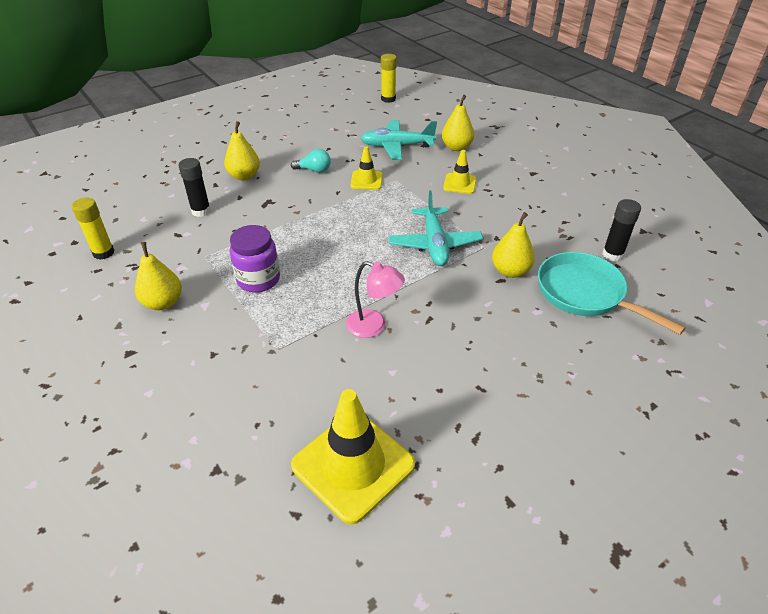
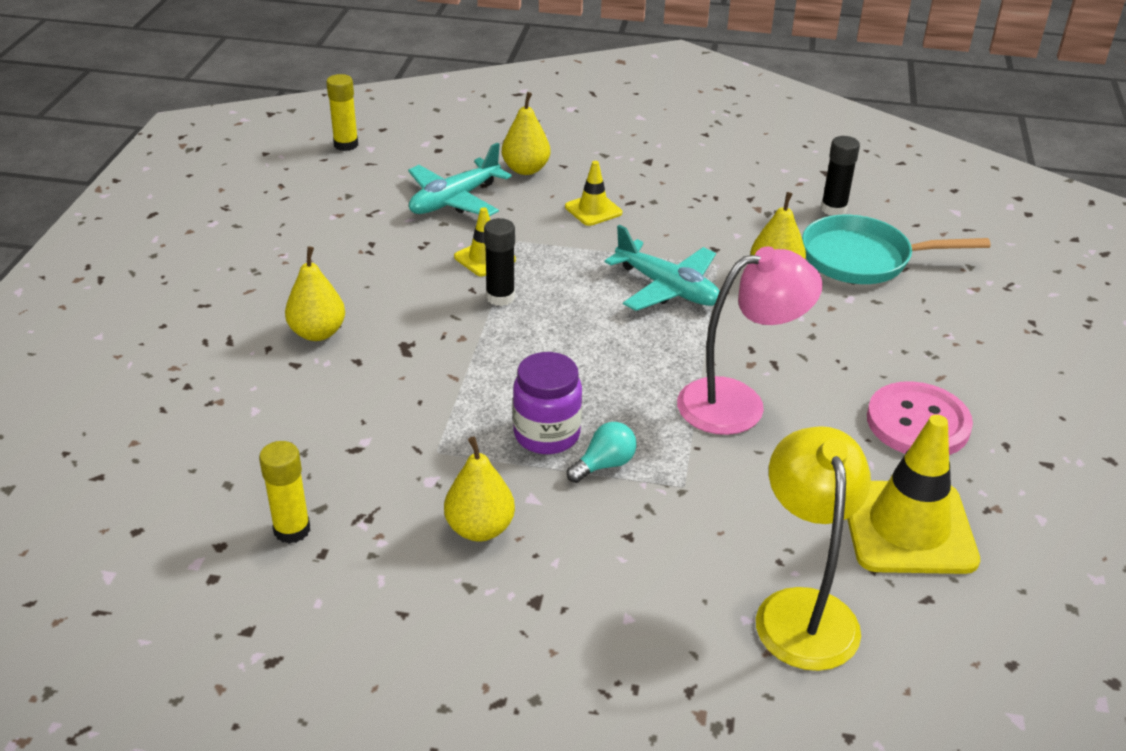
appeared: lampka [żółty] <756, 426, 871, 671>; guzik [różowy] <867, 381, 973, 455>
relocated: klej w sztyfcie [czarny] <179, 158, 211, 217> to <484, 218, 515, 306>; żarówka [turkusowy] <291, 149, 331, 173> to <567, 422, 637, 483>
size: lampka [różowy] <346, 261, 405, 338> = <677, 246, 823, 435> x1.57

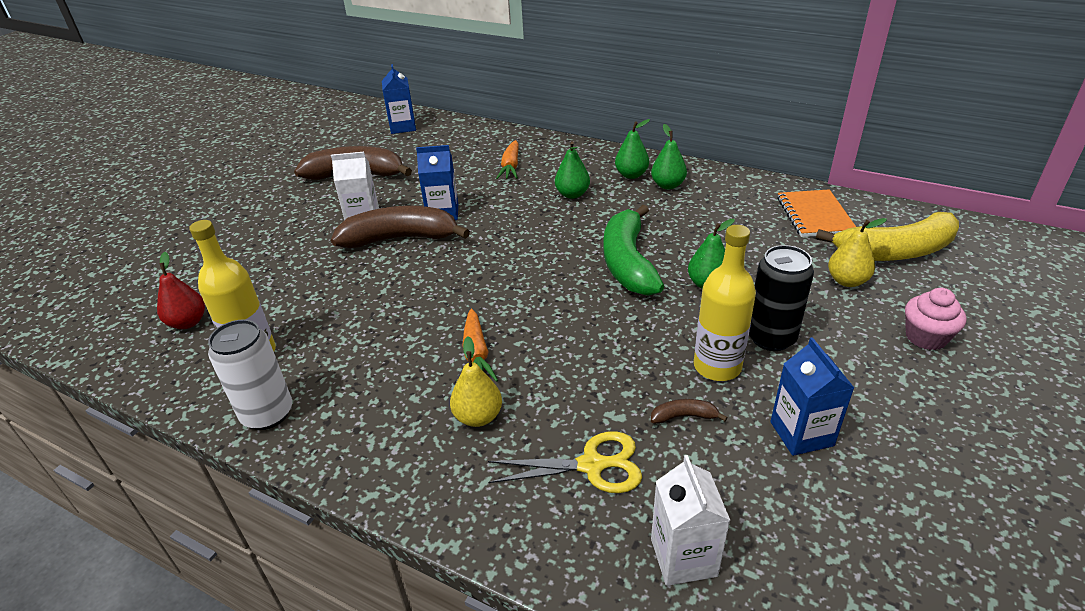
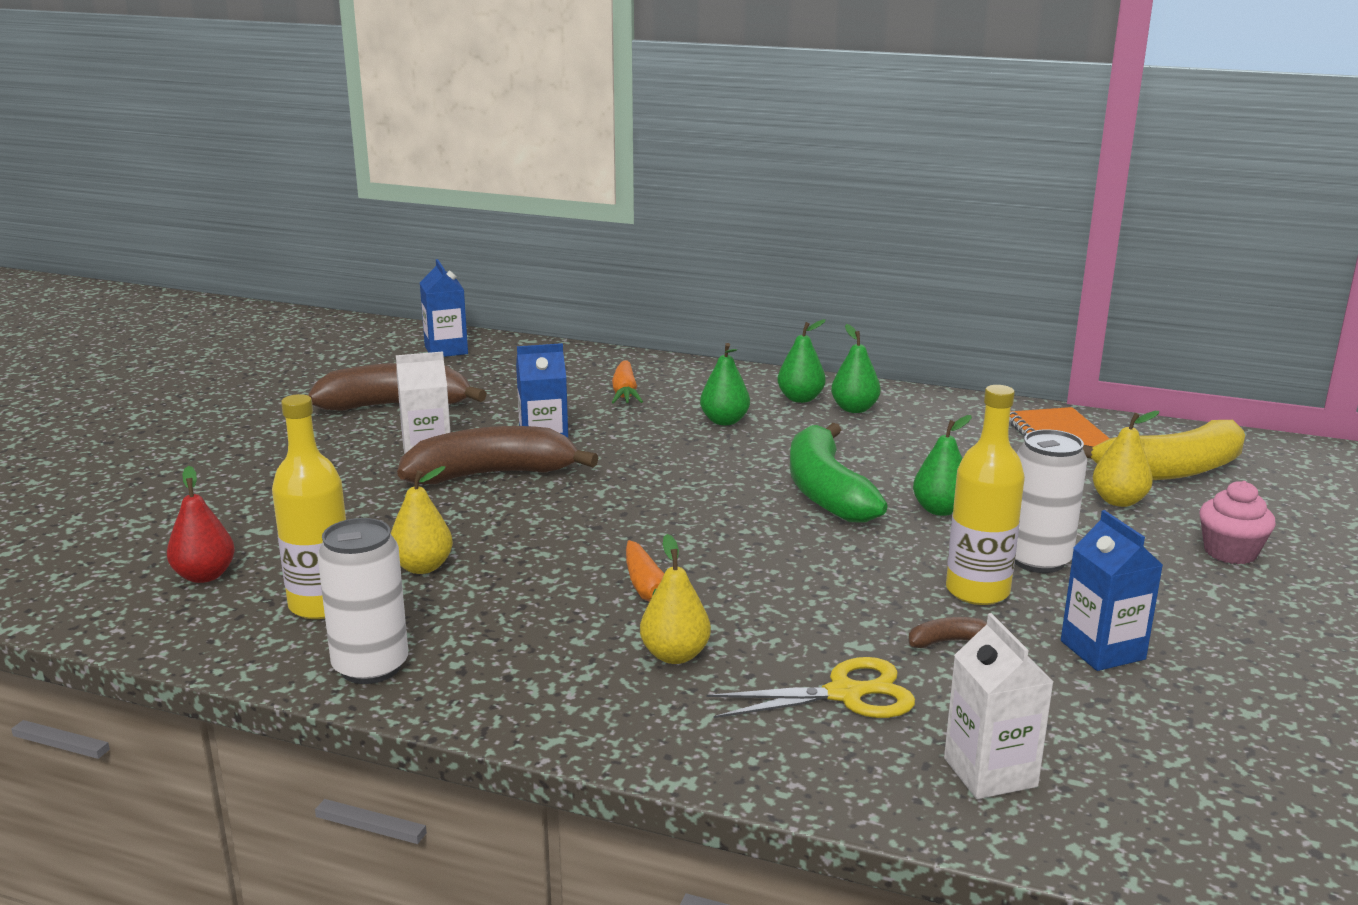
appeared: gruszka [żółty] <390, 466, 453, 574>
colour: puszka [czarny] <749, 245, 814, 351> to puszka [biały] <1015, 429, 1087, 573>

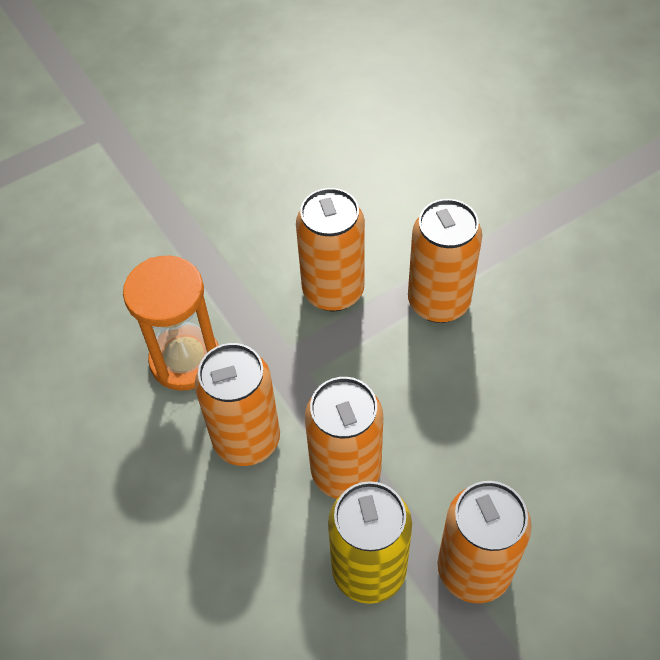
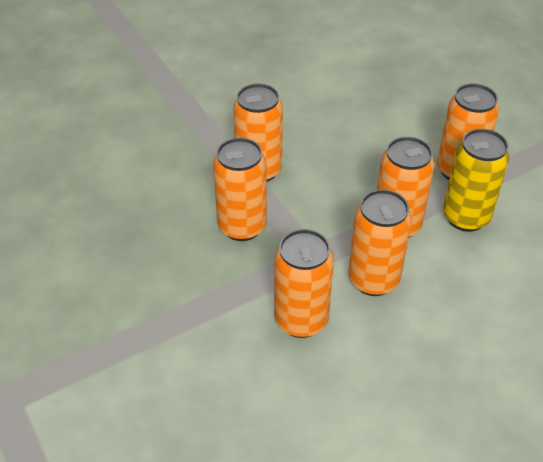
exchanged: klepsydra [pomarańczowy] <123, 256, 219, 391> to puszka [pomarańczowy] <274, 229, 334, 338>

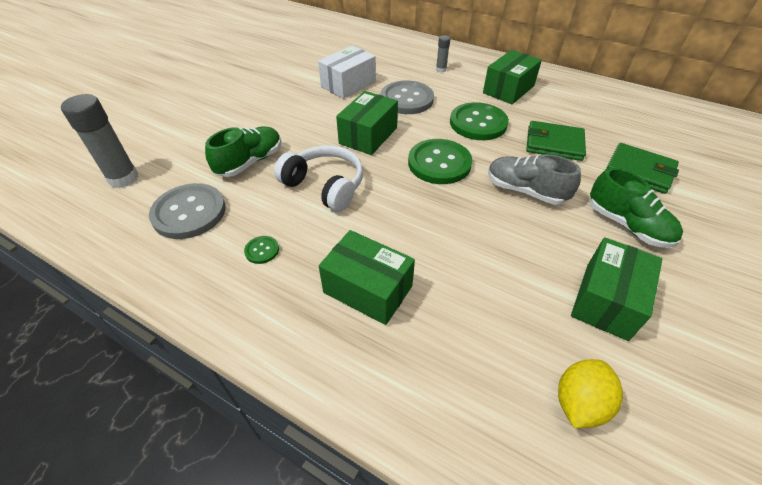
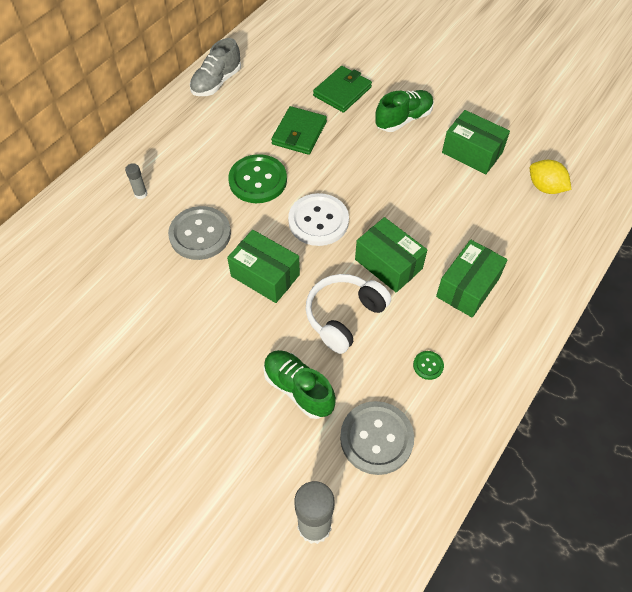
missing: pudełko [biały] <318, 45, 376, 99>
relocated: pudełko [zielony] <483, 50, 542, 104> to <355, 217, 427, 293>; but [szary] <488, 154, 581, 205> to <190, 38, 241, 96>
colour: guzik [zielony] <408, 139, 472, 184> to guzik [biały] <288, 193, 349, 246>

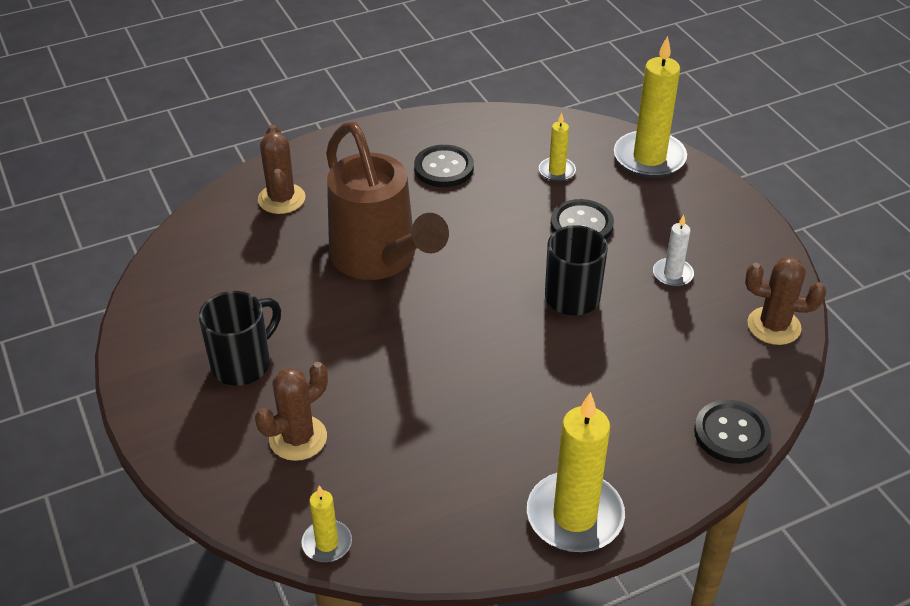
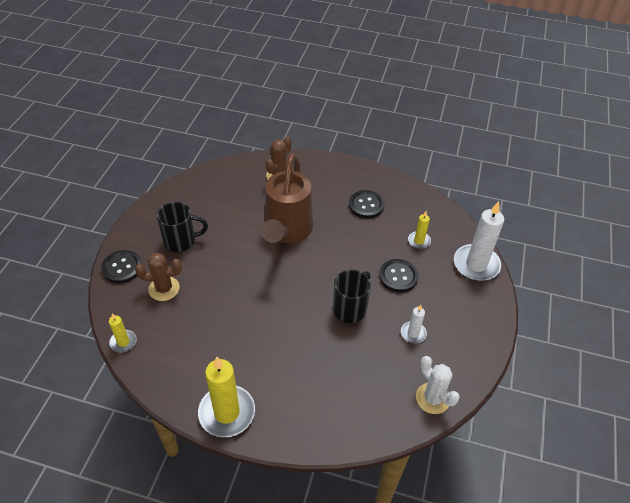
relocated: guzik [czarny] <694, 400, 771, 464> to <101, 250, 142, 283>
colour: świeca [żółty] <614, 36, 687, 178> to świeca [biały] <454, 201, 504, 281>; kaktus [brązowy] <745, 257, 826, 345> to kaktus [biały] <416, 356, 460, 414>

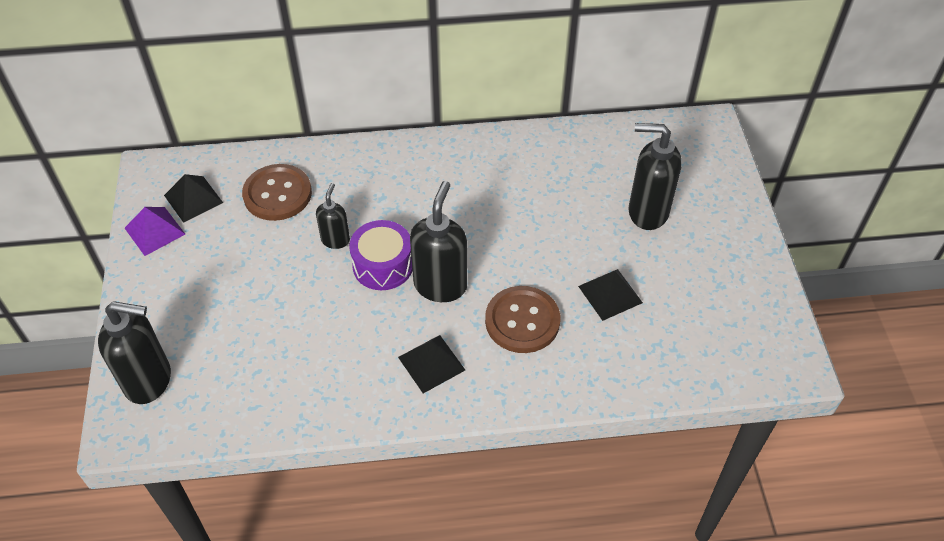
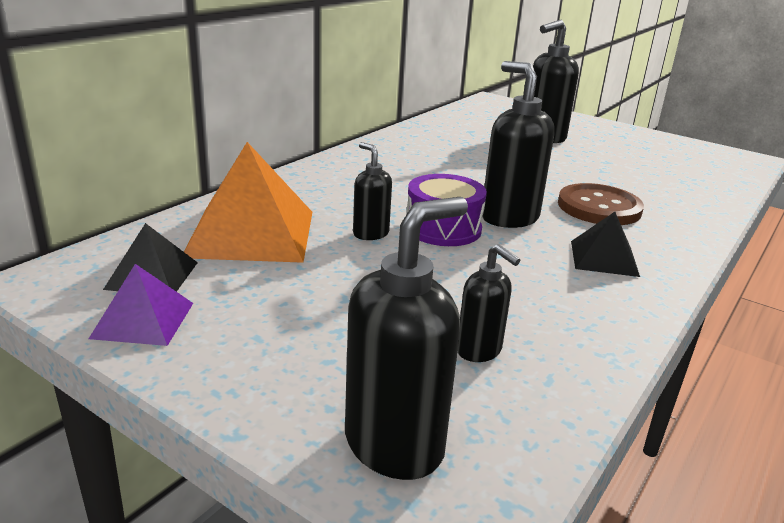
missing: piramida [czarny] <578, 269, 643, 321>
appeared: dozownik mydła [czarny] <458, 244, 520, 362>
exchanged: guzik [brązowy] <242, 164, 312, 221> to piramida [pomarańczowy] <184, 142, 312, 263>

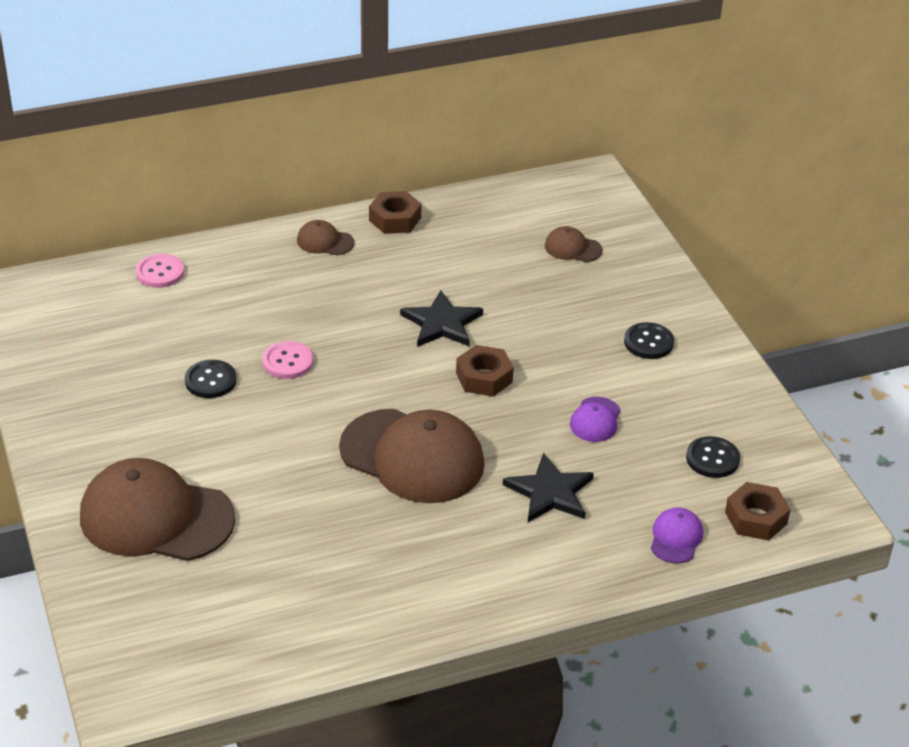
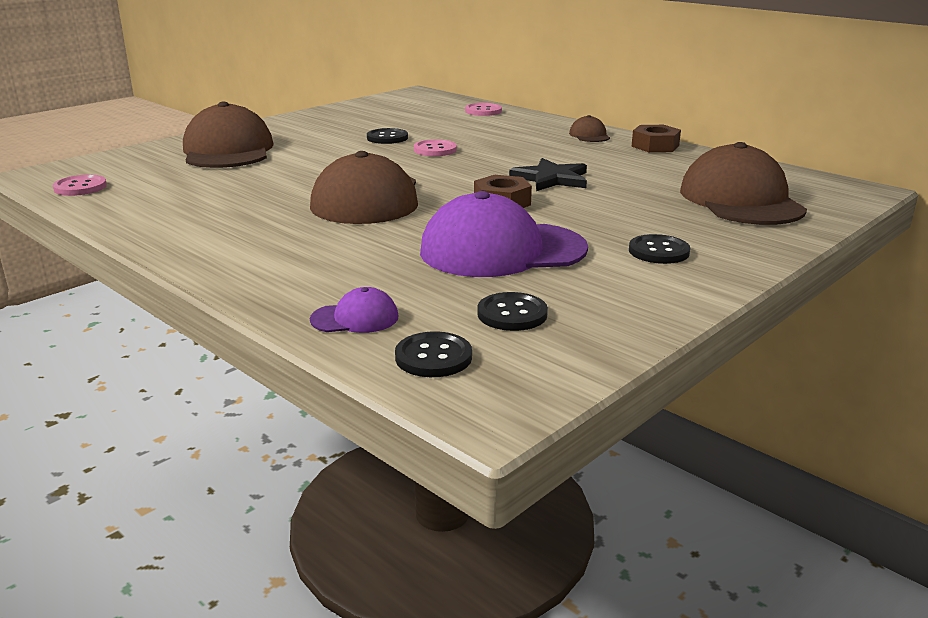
missing: gwiazda [czarny] <503, 453, 594, 522>
appeared: guzik [różowy] <53, 175, 107, 196>
exchanged: nakrętka [brązowy] <725, 482, 791, 540> to guzik [czarny] <395, 331, 472, 377>
size: czapka [brązowy] <545, 226, 602, 262> = <680, 142, 807, 225> x2.26; czapka [fioletowy] <570, 397, 621, 442> = <420, 191, 588, 277> x2.26

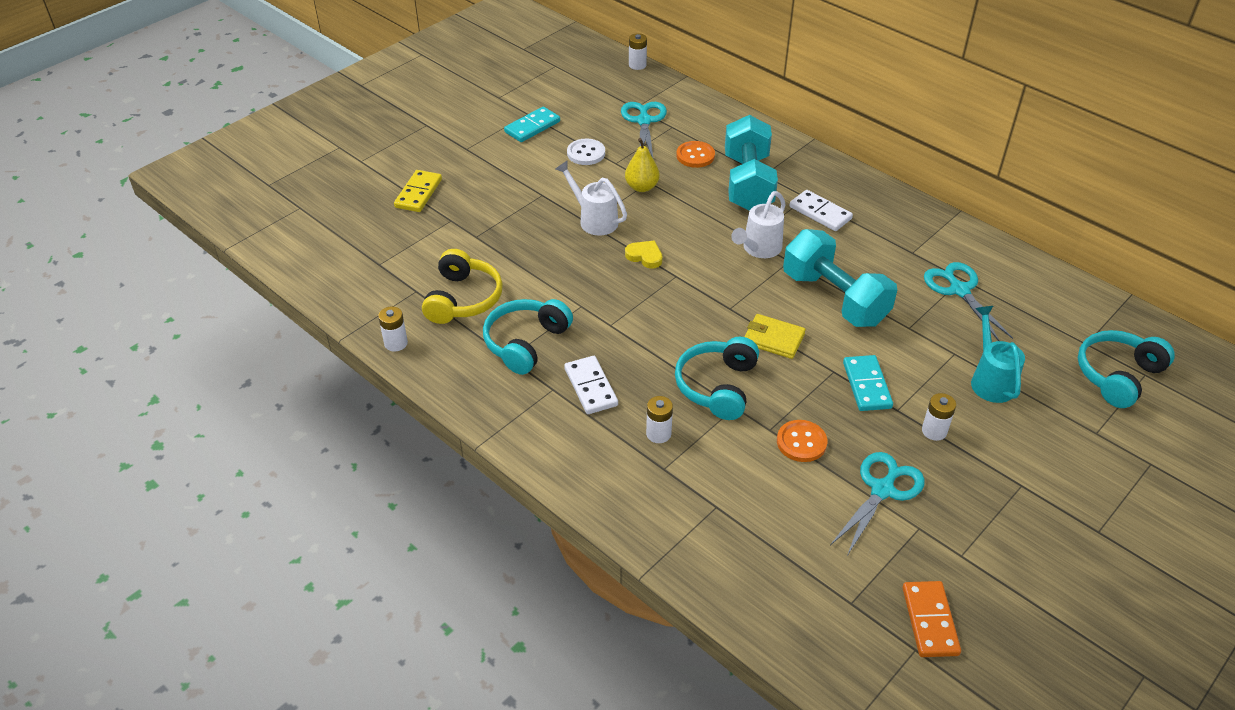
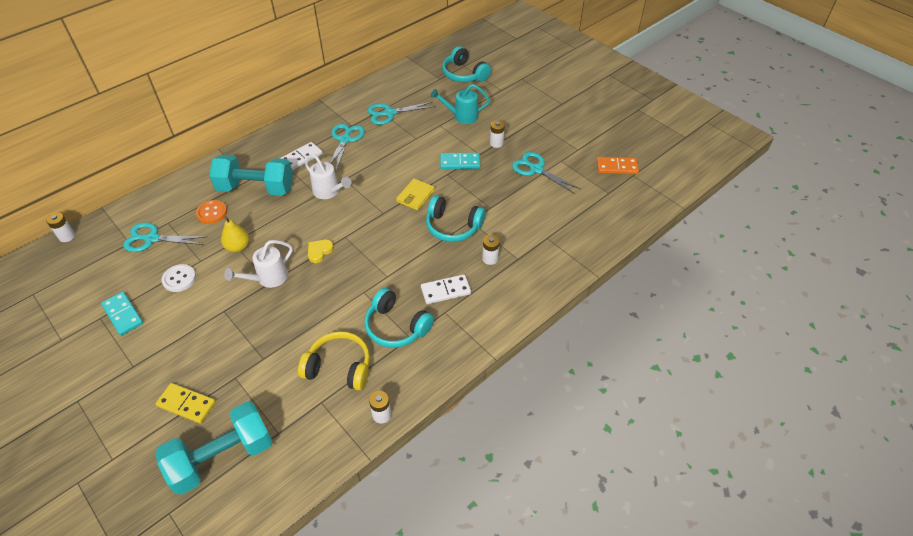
missing: guzik [pomarańczowy] <777, 420, 828, 462>
appeared: nożyczki [turkusowy] <329, 123, 365, 171>
relocated: hantel [turkusowy] <783, 229, 897, 327> to <156, 401, 273, 495>

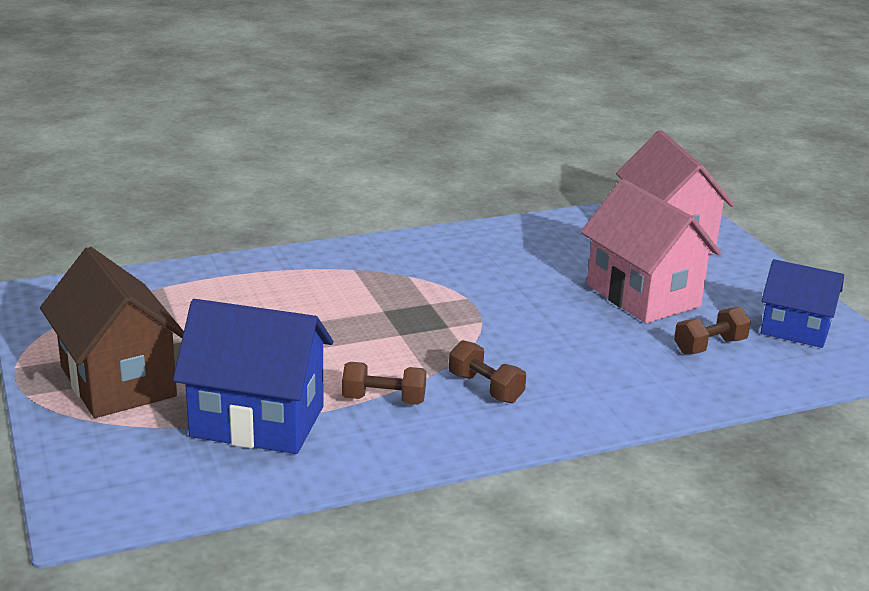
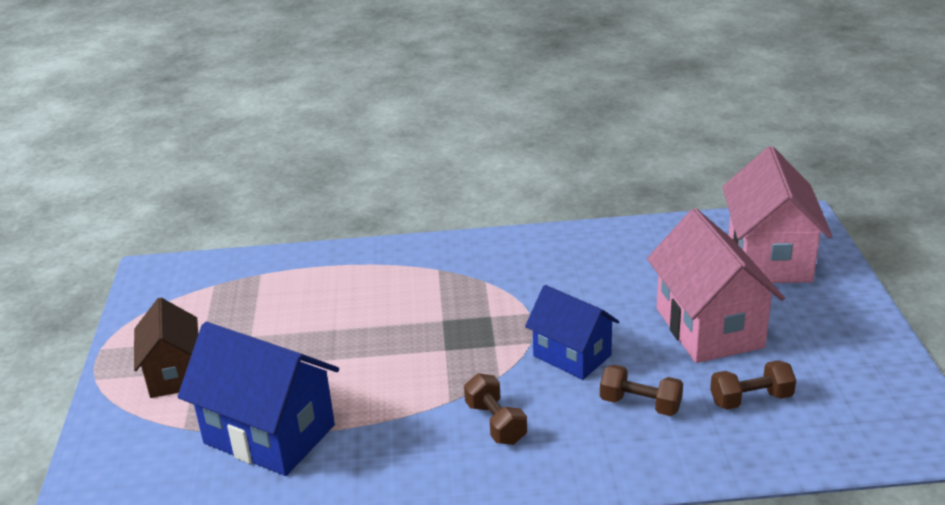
relocated: hantel [brązowy] <342, 362, 427, 405> to <600, 364, 683, 416>; domek [niebieski] <761, 259, 844, 348> to <525, 285, 619, 380>
size: domek [brązowy] <40, 247, 184, 418> = <134, 297, 198, 398> x0.64

